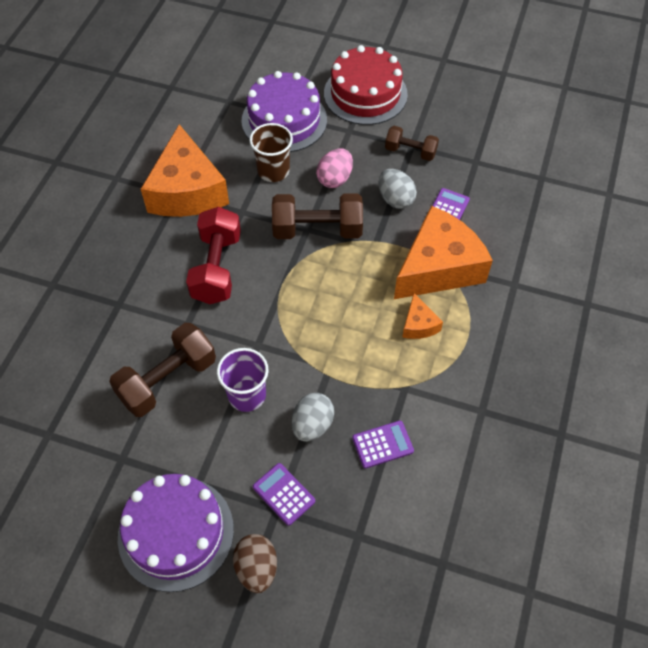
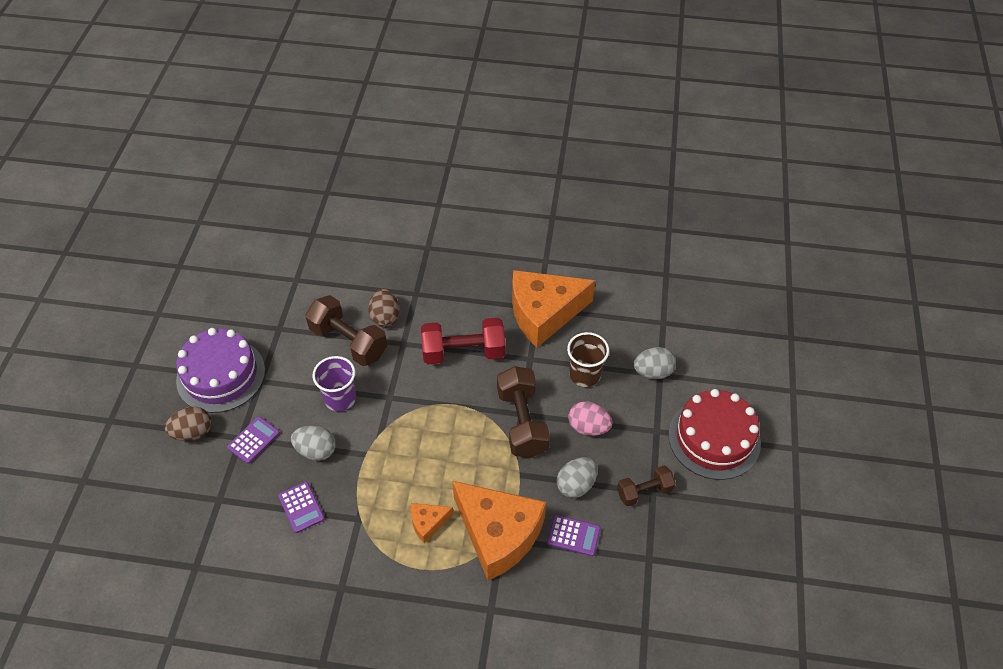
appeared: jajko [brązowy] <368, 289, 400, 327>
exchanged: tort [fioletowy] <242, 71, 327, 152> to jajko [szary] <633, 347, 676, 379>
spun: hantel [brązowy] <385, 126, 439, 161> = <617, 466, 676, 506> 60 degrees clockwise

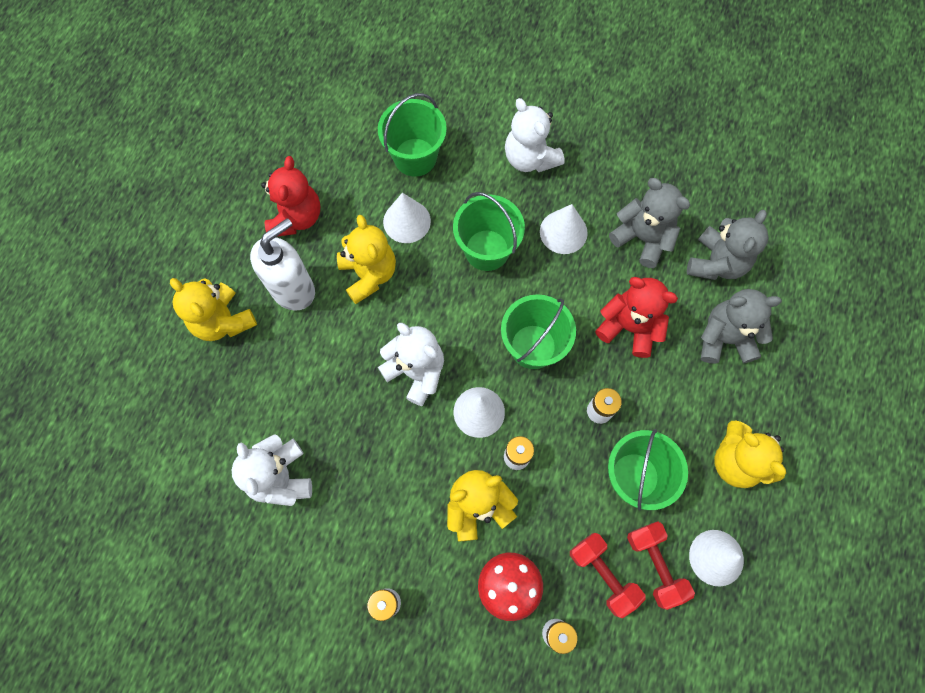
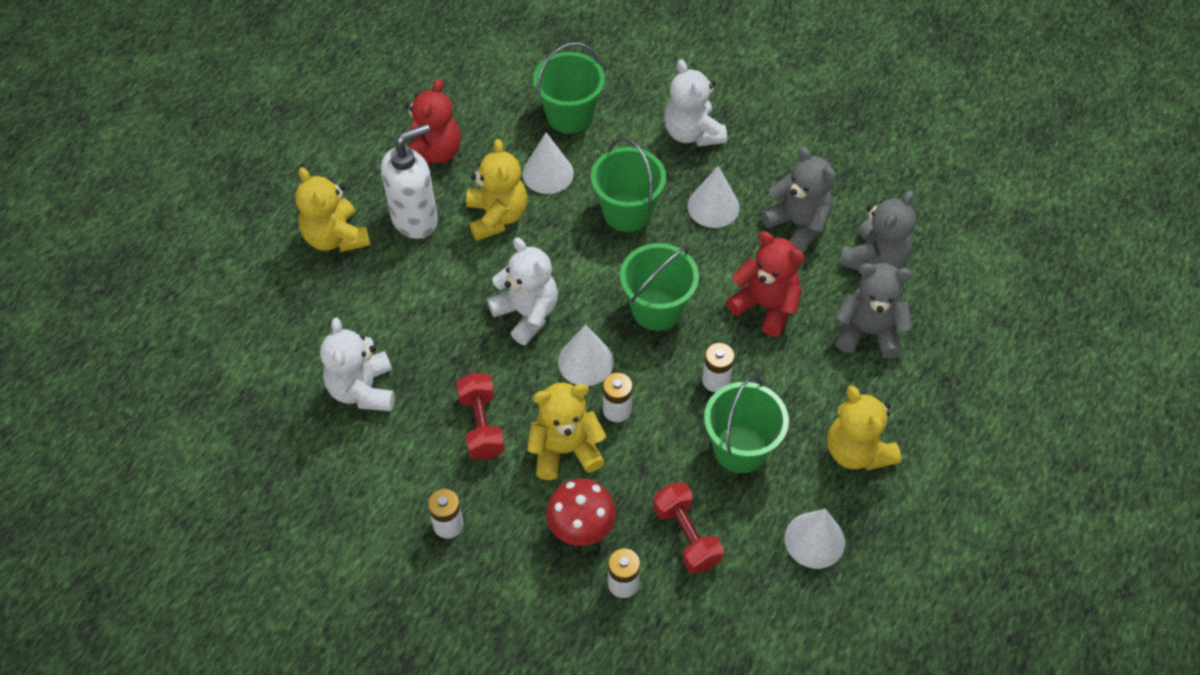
relocated: hantel [czerwony] <627, 522, 695, 610> to <456, 372, 505, 460>

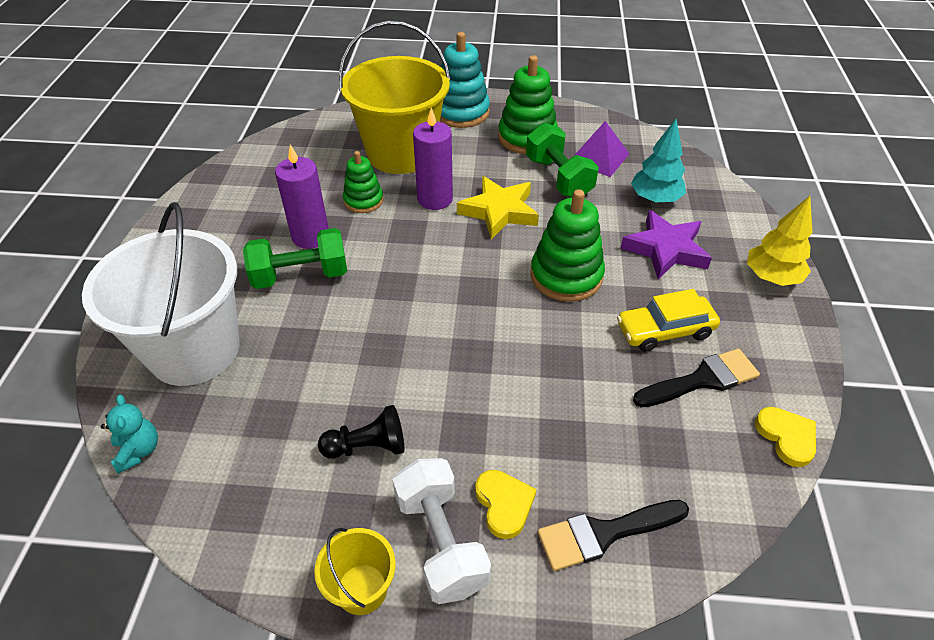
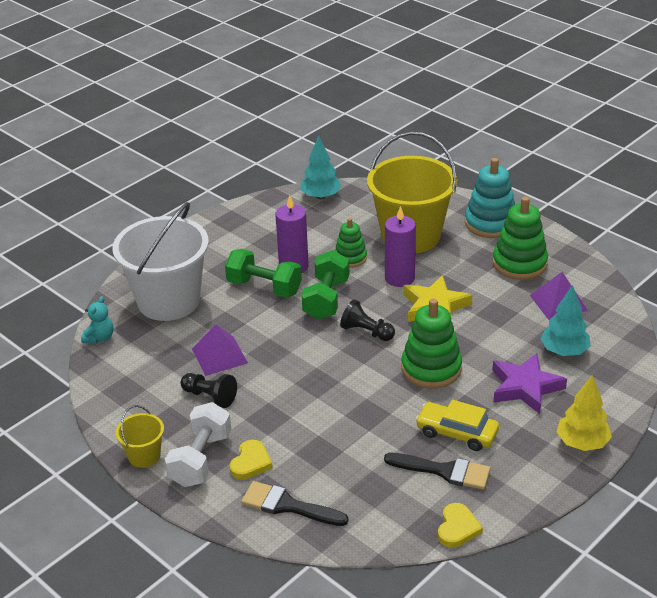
appeared: piramida [fioletowy] <192, 325, 248, 376>; drzewko [turkusowy] <300, 135, 342, 199>; pionek [czarny] <340, 299, 395, 341>
relocated: hantel [zielony] <526, 123, 599, 197> to <302, 250, 349, 320>

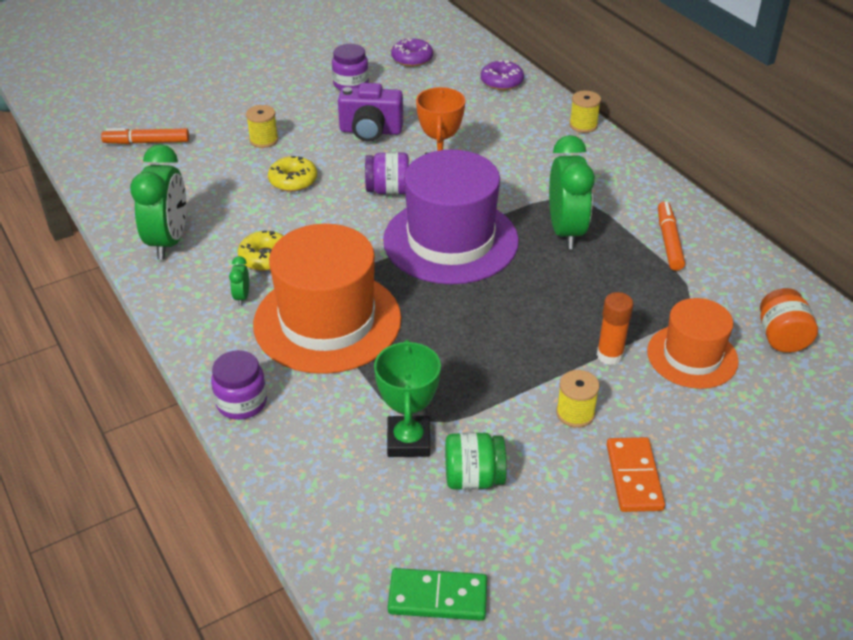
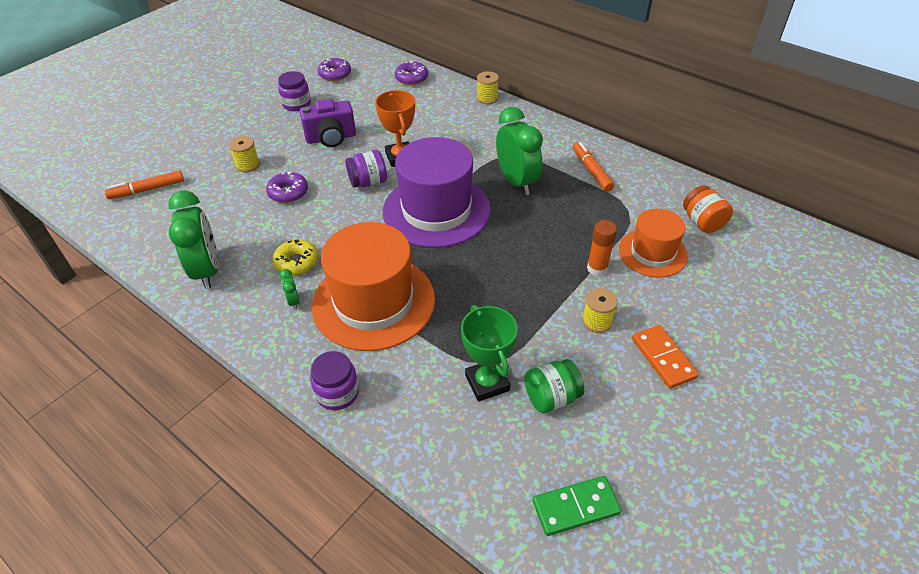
colour: donut [żółty] <268, 156, 317, 192> to donut [fioletowy] <266, 172, 308, 203>

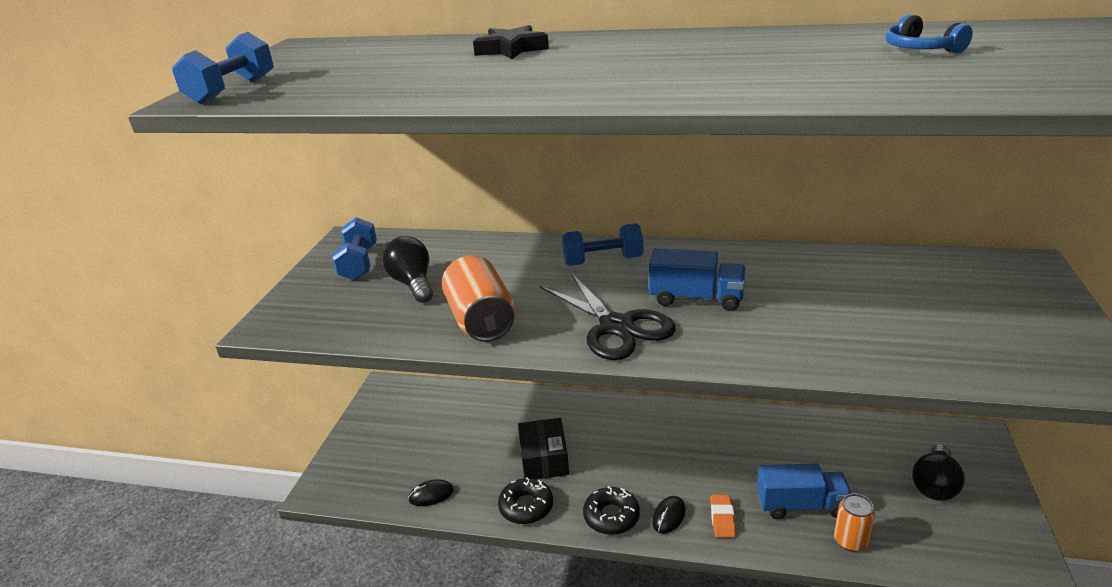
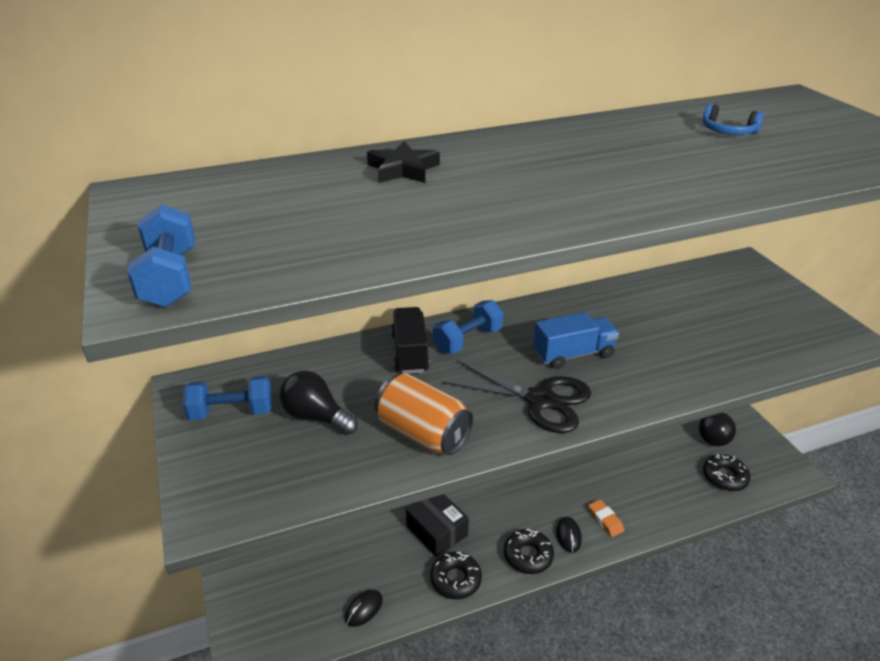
missing: ciężarówka [niebieski] <757, 463, 852, 519>; puszka [pomarańczowy] <834, 493, 875, 552>
appeared: ciężarówka [czarny] <391, 307, 430, 374>; donut [czarny] <703, 454, 751, 491>
spun: hantel [niebieski] <332, 217, 377, 280> = <183, 376, 272, 421> 60 degrees counterclockwise

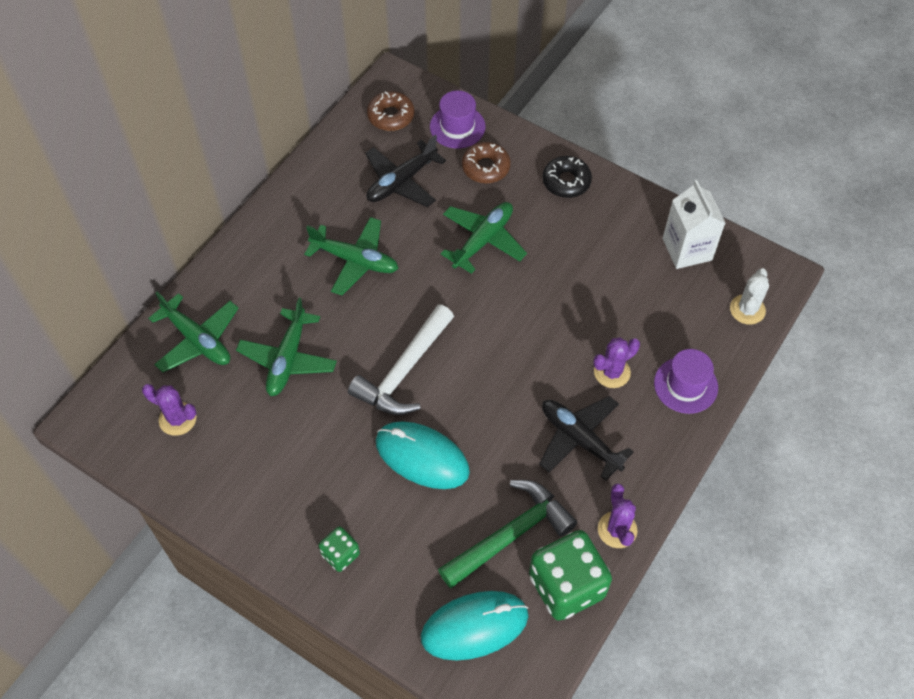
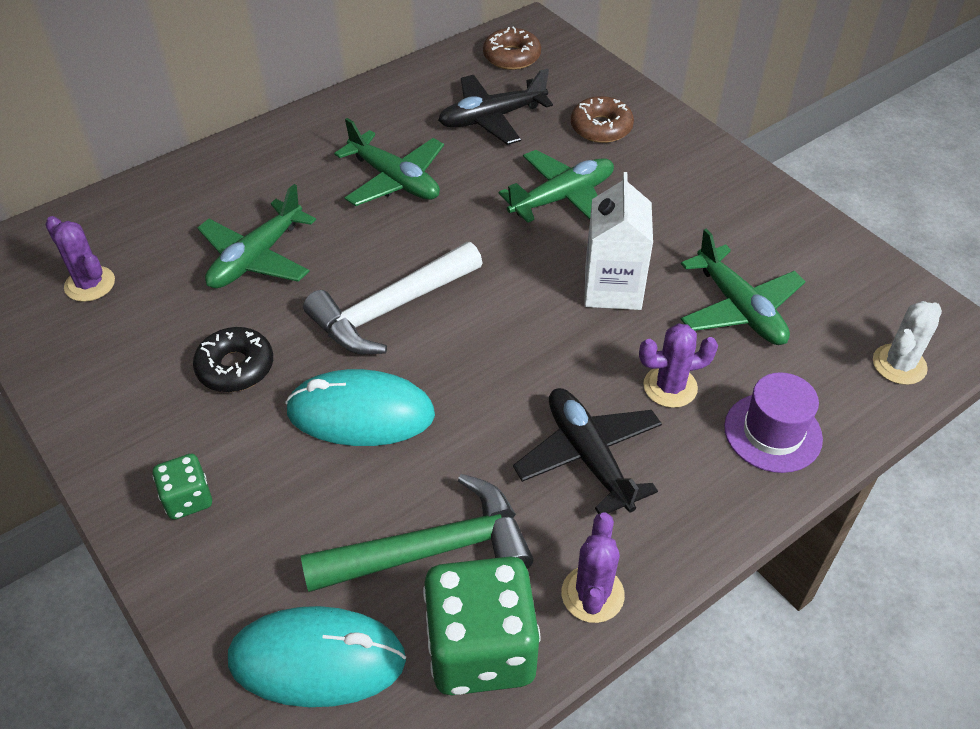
missing: kapelusz [fioletowy] <430, 90, 485, 148>
relocated: samolot [zielony] <148, 292, 238, 372> to <680, 229, 806, 345>; donut [czarny] <543, 156, 592, 198> to <193, 327, 273, 392>; karton mleka [biały] <663, 180, 725, 269> to <584, 172, 653, 310>
spun: myszka [turkusowy] <376, 422, 470, 489> = <285, 369, 435, 446> 45 degrees counterclockwise

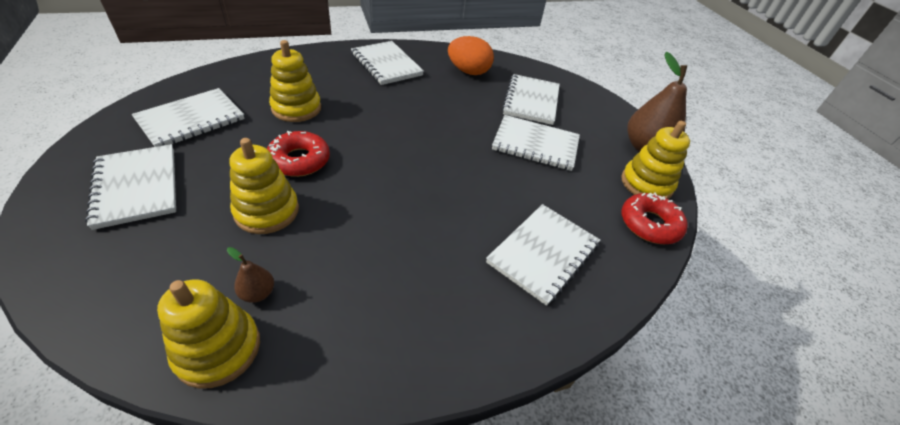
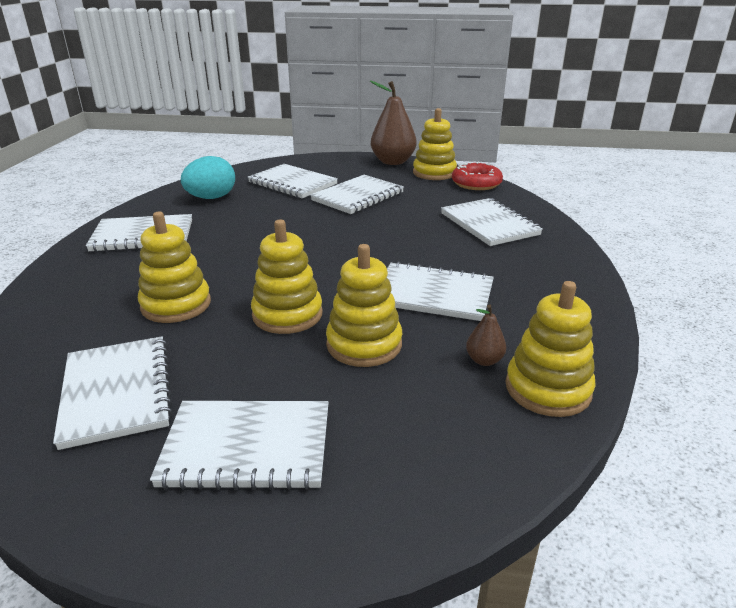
appeared: zeszyt [biały] <387, 261, 494, 321>
exchanged: donut [czerwony] <267, 131, 330, 177> to zabawka nakładanka [żółty] <251, 220, 323, 334>
colour: jajko [pomarańczowy] <448, 36, 494, 75> to jajko [turkusowy] <181, 156, 235, 199>

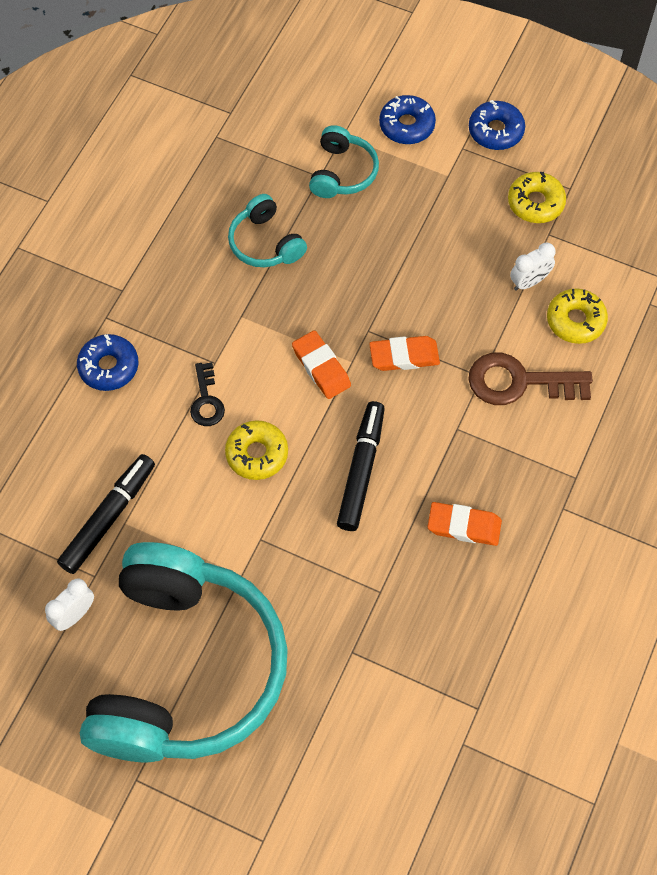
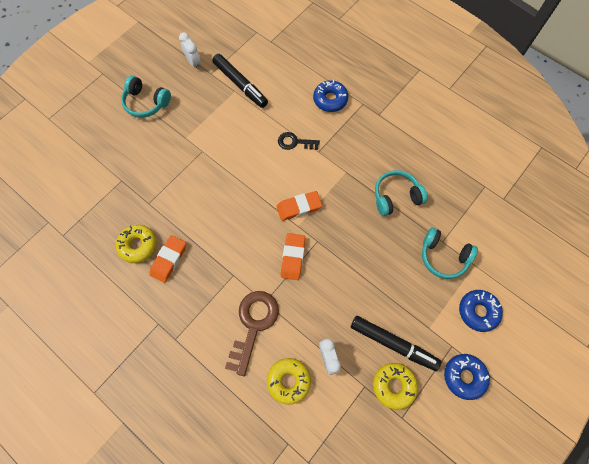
relocated: donut [żółty] <225, 420, 288, 480> to <116, 225, 157, 263>; flamaster [czarny] <337, 401, 385, 531> to <351, 316, 441, 371>
size: słuchawki [turkusowy] <80, 542, 288, 762> = <121, 76, 171, 118> x0.41

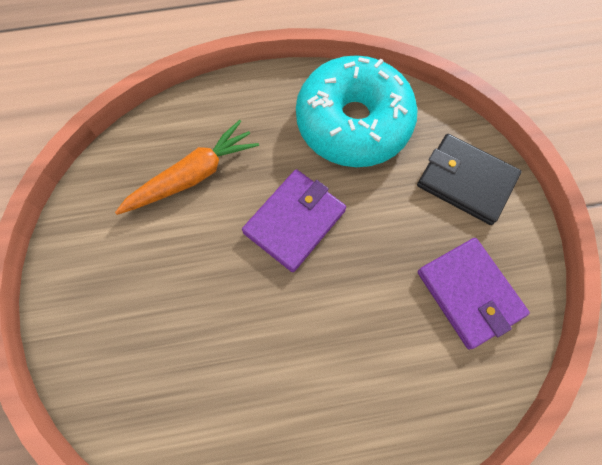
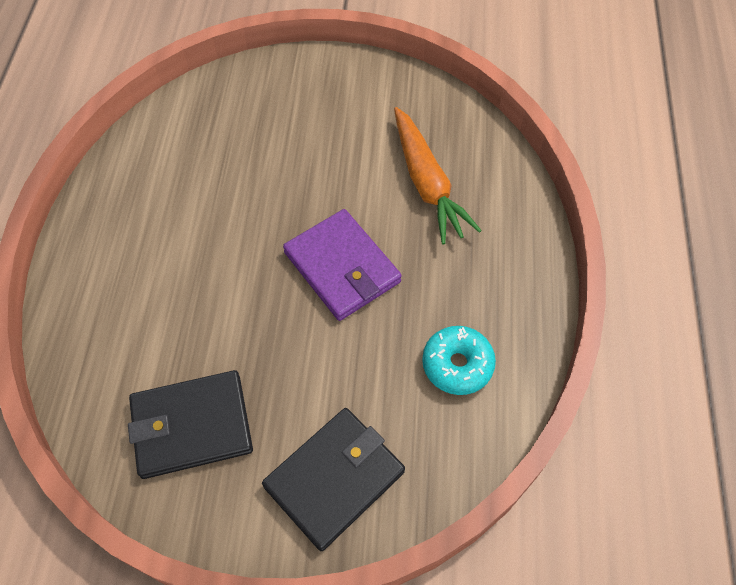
colour: portfel [fioletowy] <418, 238, 530, 350> to portfel [czarny] <128, 370, 253, 479>
size: donut [turkusowy] <296, 55, 418, 167> = <422, 326, 496, 395> x0.46

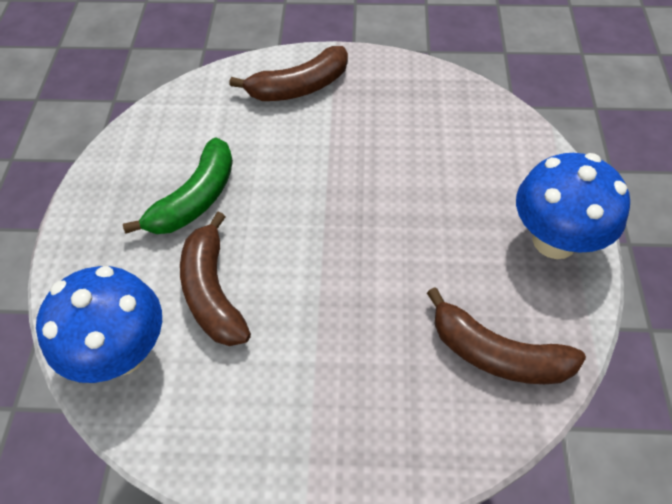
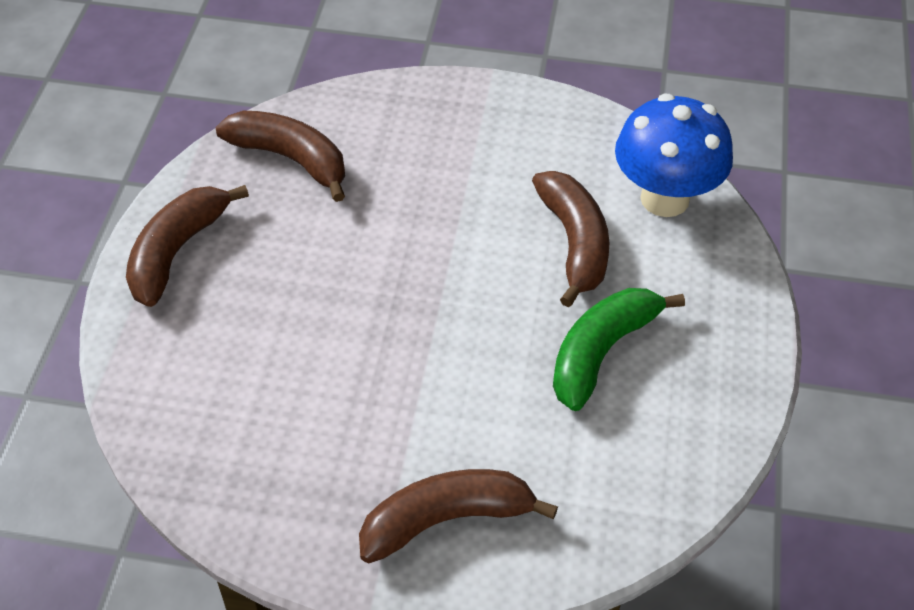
exchanged: grzyb [niebieski] <516, 153, 630, 259> to banan [brązowy] <126, 185, 249, 307>

